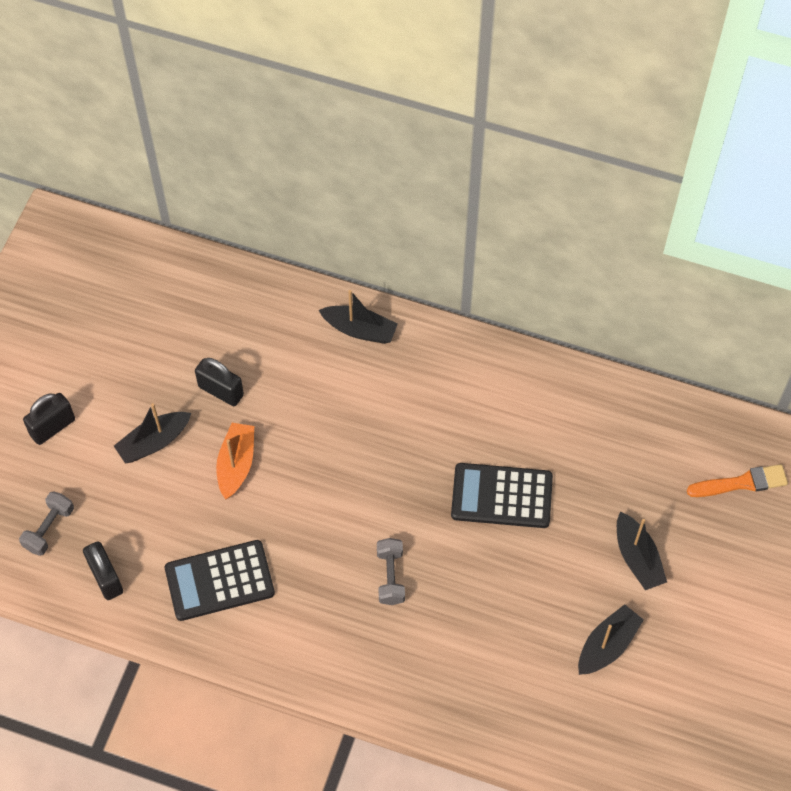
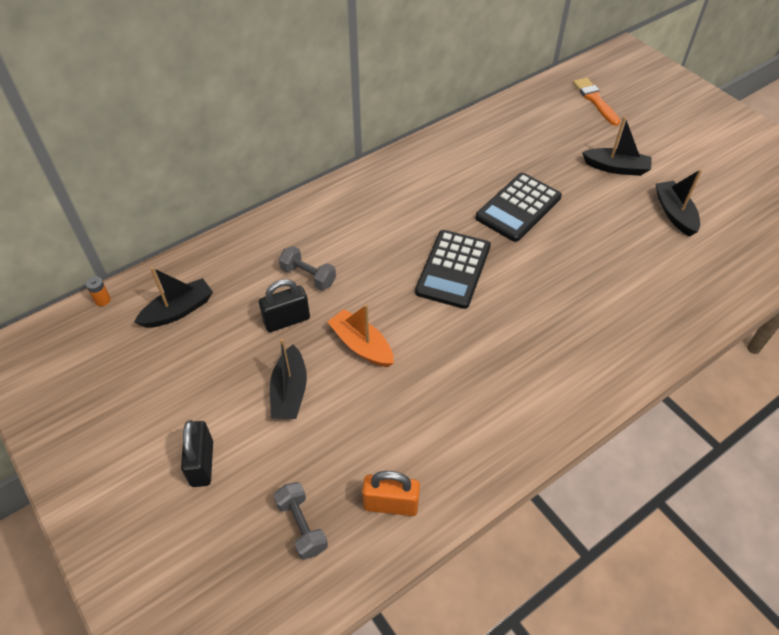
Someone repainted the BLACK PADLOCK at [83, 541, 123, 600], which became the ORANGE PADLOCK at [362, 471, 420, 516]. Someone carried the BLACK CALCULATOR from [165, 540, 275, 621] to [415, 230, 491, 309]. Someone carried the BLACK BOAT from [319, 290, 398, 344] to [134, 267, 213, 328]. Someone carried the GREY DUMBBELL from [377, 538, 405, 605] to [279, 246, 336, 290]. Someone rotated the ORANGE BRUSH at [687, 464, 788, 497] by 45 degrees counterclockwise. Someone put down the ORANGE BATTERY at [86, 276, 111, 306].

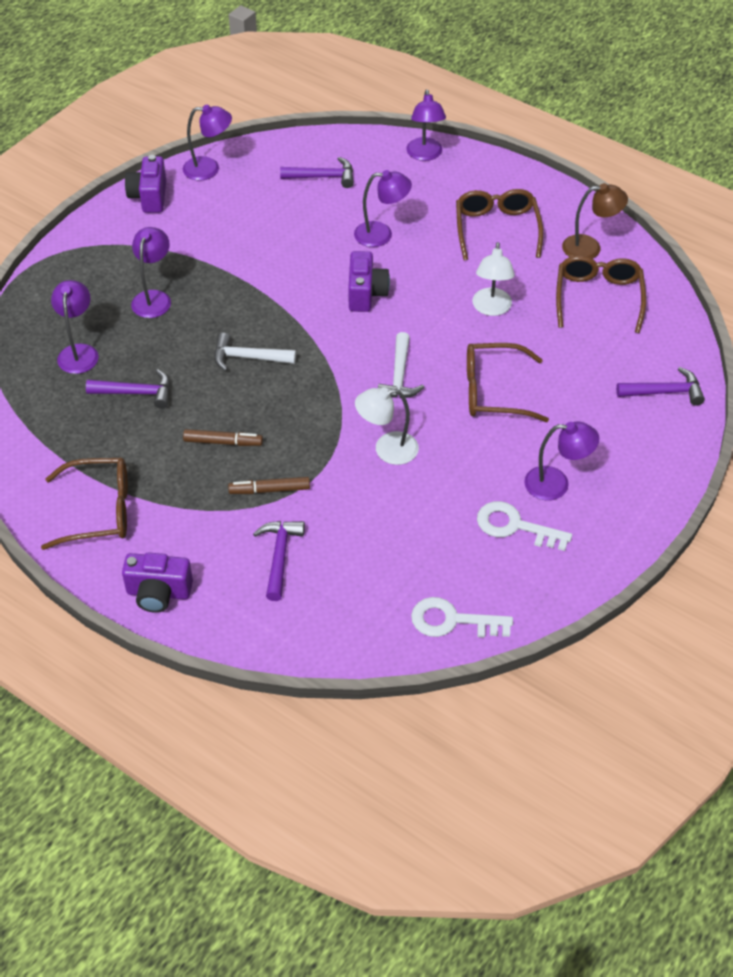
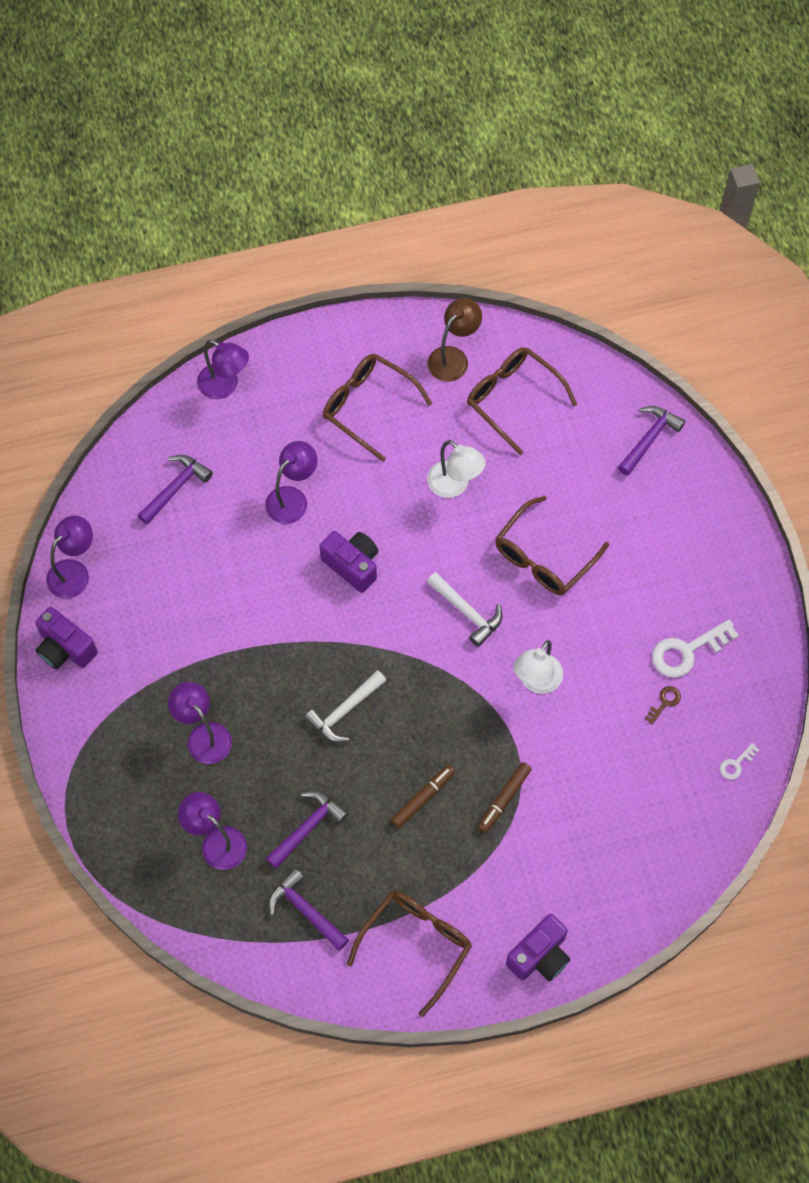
Someone carried the PURPLE HAMMER from [253, 521, 305, 601] to [269, 868, 349, 951]. Someone scaled the WHITE KEY at [411, 597, 513, 638] by 0.50. Someone took away the PURPLE LAMP at [524, 422, 599, 501]. Someone put down the BROWN KEY at [644, 686, 681, 725].

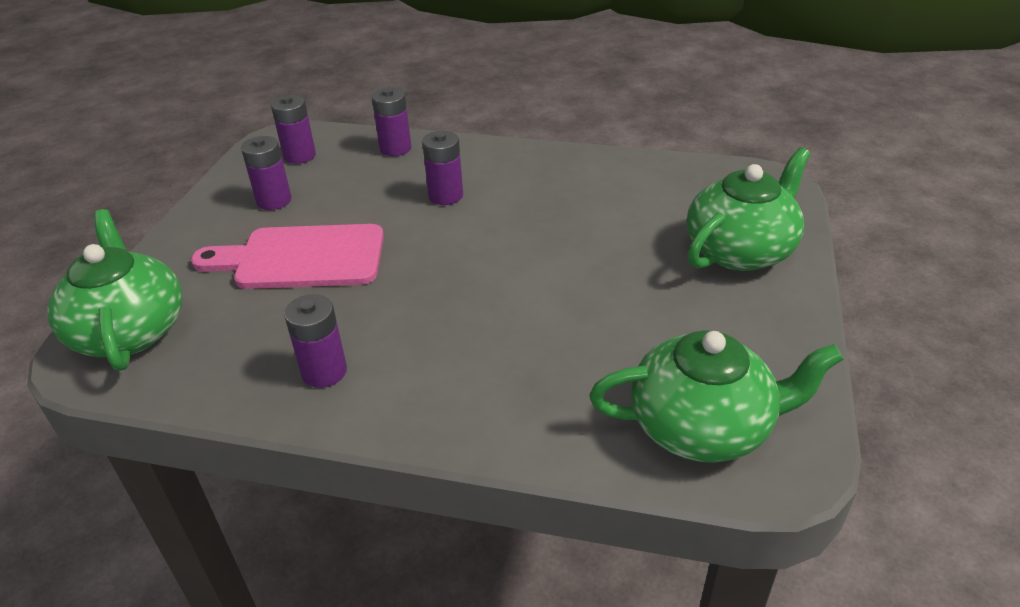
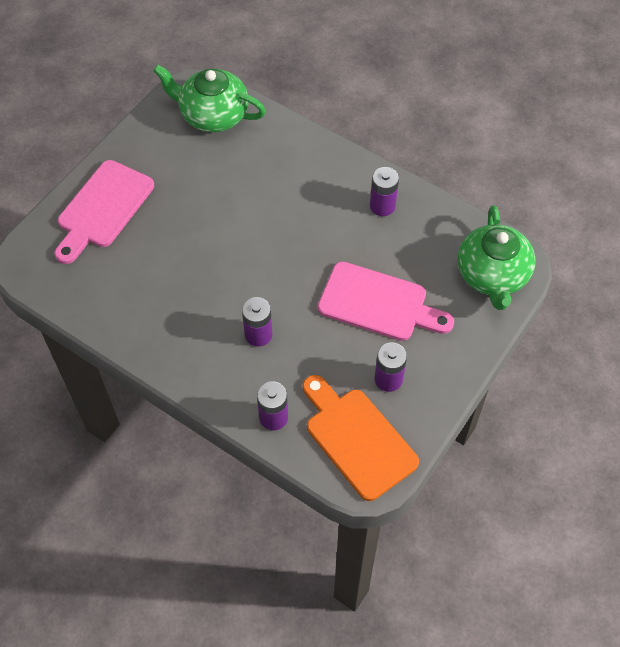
Someone swapped the PURPLE BATTERY at [271, 95, 316, 164] for the ORANGE CUTTING BOARD at [303, 375, 419, 501]. Someone swapped the GREEN TEAPOT at [687, 147, 811, 271] for the PINK CUTTING BOARD at [55, 160, 154, 264].

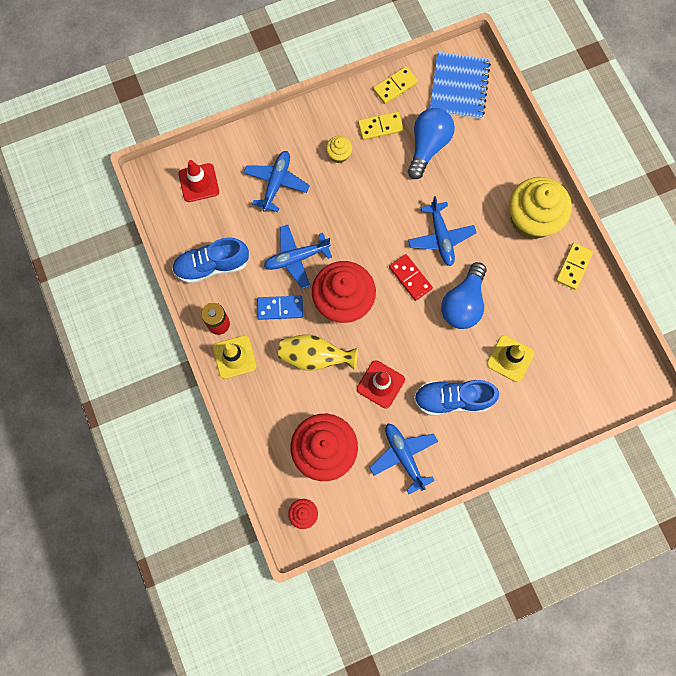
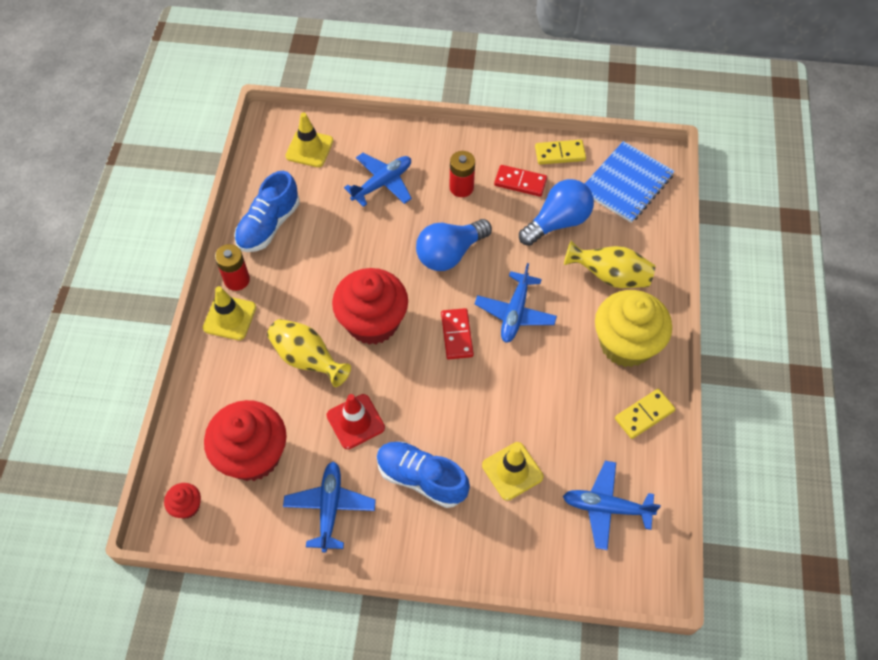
Someone rotated the BLUE SHOE at [172, 237, 249, 284] by 75 degrees counterclockwise. Someone repainted the RED TRAFFIC CONE at [179, 160, 219, 202], which became the YELLOW TRAFFIC CONE at [285, 113, 333, 167]. Someone took away the BLUE DOMINO at [257, 296, 303, 320]. Someone carried the BLUE PLANE from [264, 225, 332, 289] to [563, 461, 661, 550]. Someone swapped the YELLOW CUPCAKE at [326, 136, 352, 163] for the RED BATTERY at [450, 151, 475, 197]. Someone repainted the YELLOW DOMINO at [358, 112, 404, 140], which became the RED DOMINO at [494, 165, 547, 197]. Someone carried the BLUE LIGHT BULB from [441, 262, 487, 329] to [416, 219, 492, 271]. Someone put down the YELLOW VASE at [564, 241, 655, 288].

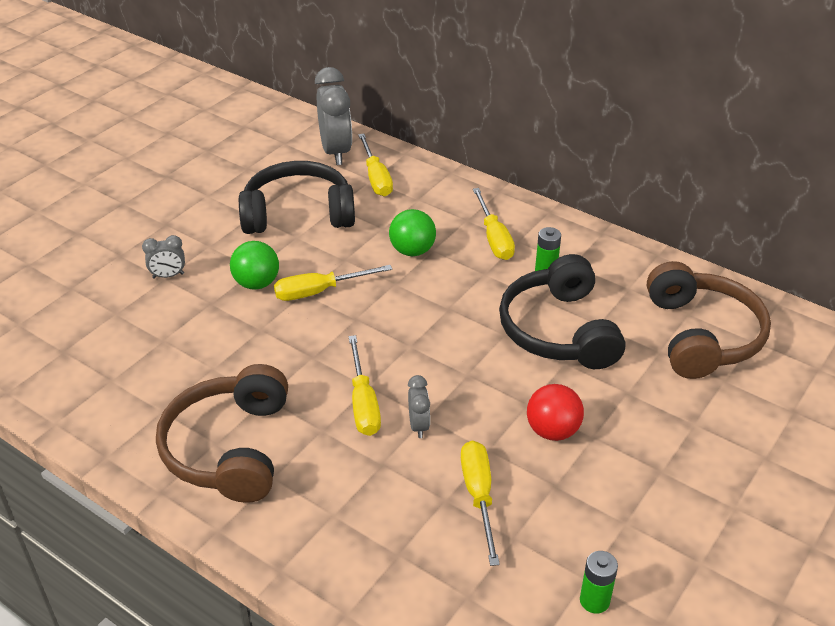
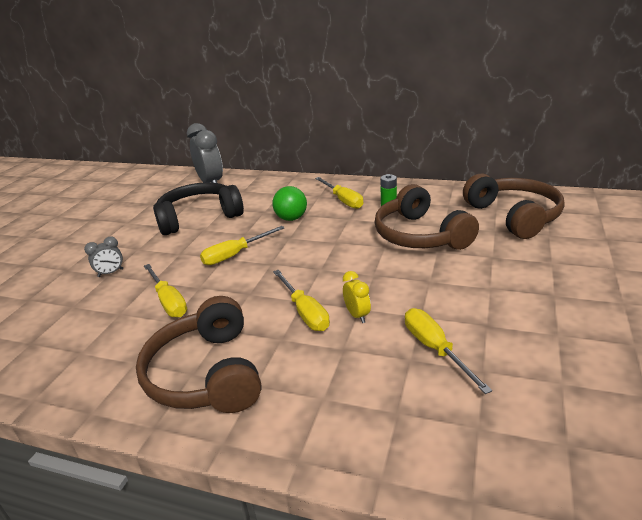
Someone took away the GREEN BALL at [230, 241, 279, 290]. Someone carried the YELLOW SCREWDRIVER from [358, 134, 393, 197] to [144, 264, 187, 318]. Someone repainted the GREY CLOCK at [408, 375, 430, 438], which became the YELLOW CLOCK at [343, 271, 371, 323]. Someone repainted the BLACK HEADPHONES at [499, 254, 625, 369], which became the BROWN HEADPHONES at [375, 184, 479, 250]. Someone took away the RED BALL at [527, 384, 584, 441]. Someone took away the GREEN BATTERY at [580, 551, 618, 614].

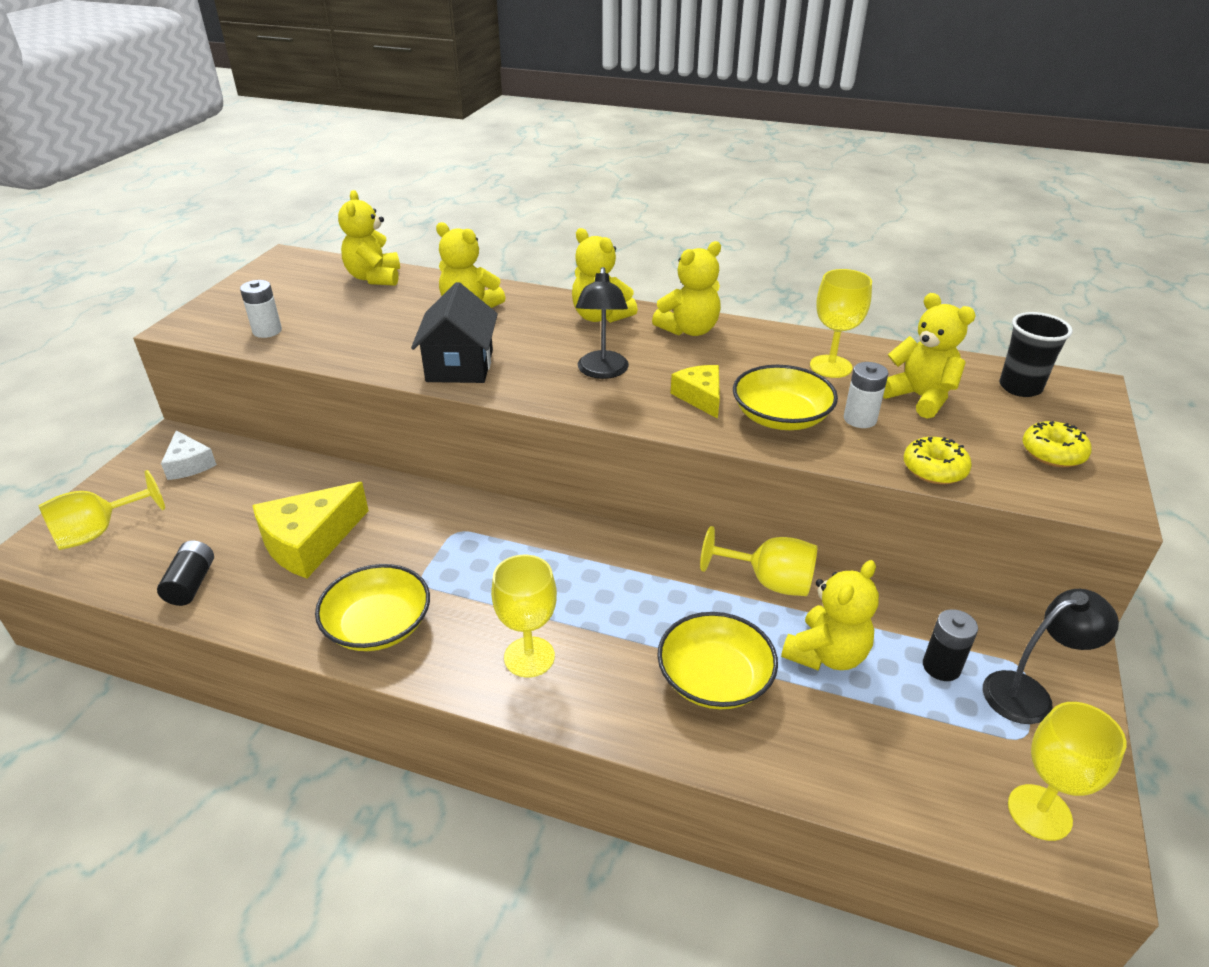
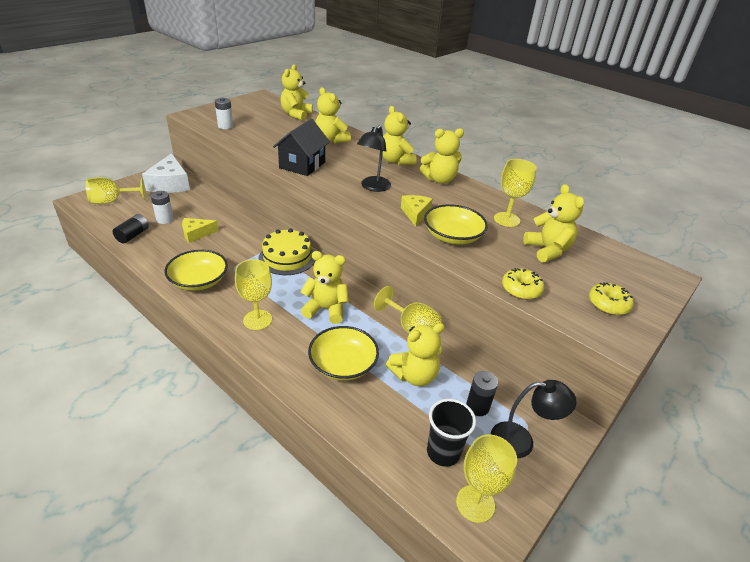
Someone scaled the WHITE CHEESE at [161, 430, 217, 480] by 1.71. Someone scaled the YELLOW CHEESE at [252, 482, 369, 579] by 0.59. Someone carried the WHITE BATTERY from [844, 362, 889, 428] to [151, 191, 174, 224]. Someone carried the BLACK CUP from [999, 312, 1073, 397] to [427, 399, 476, 467]. Someone put down the YELLOW CAKE at [258, 228, 315, 275]. Someone put down the YELLOW TEDDY BEAR at [300, 251, 349, 324].

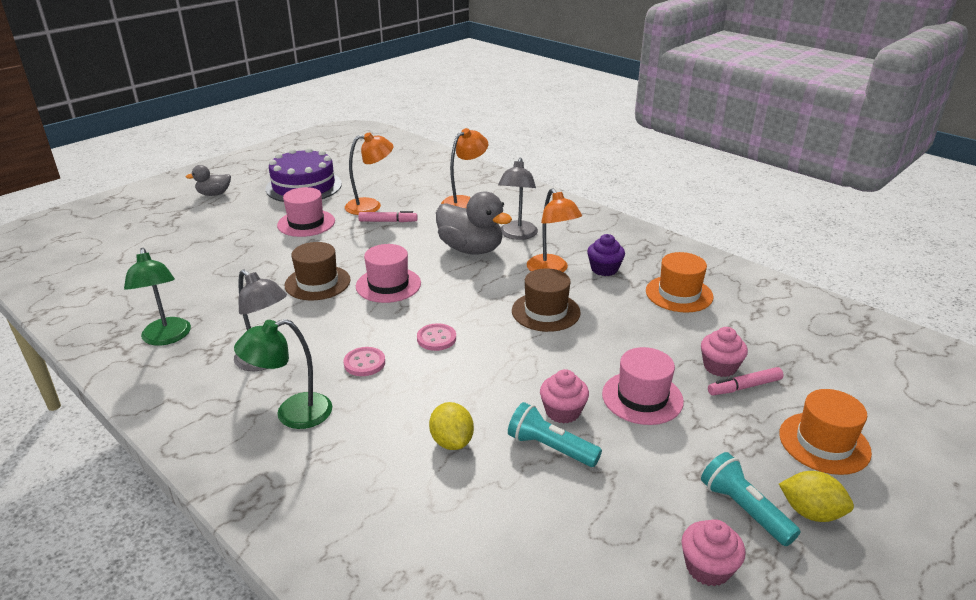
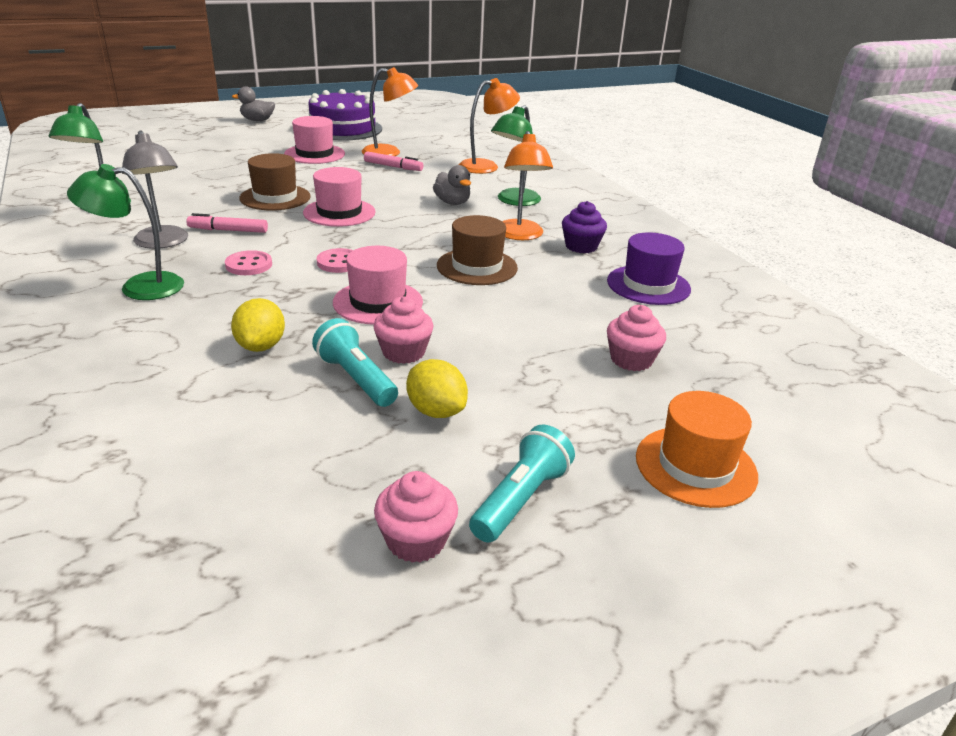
Someone scaled the GREY DUCK at [436, 191, 512, 254] by 0.55. Someone repainted the GREY LAMP at [498, 157, 538, 240], which became the GREEN LAMP at [491, 105, 541, 206]. Someone carried the PINK HAT from [602, 347, 684, 425] to [333, 246, 423, 325]. Someone repainted the ORANGE HAT at [646, 252, 713, 313], which became the PURPLE HAT at [607, 232, 691, 305]. Someone rotated the TURQUOISE FLASHLIGHT at [701, 452, 800, 546] by 45 degrees clockwise. Someone carried the PINK MARKER from [708, 367, 783, 395] to [186, 213, 268, 233]. Someone carried the YELLOW LEMON from [779, 471, 854, 522] to [406, 359, 468, 418].

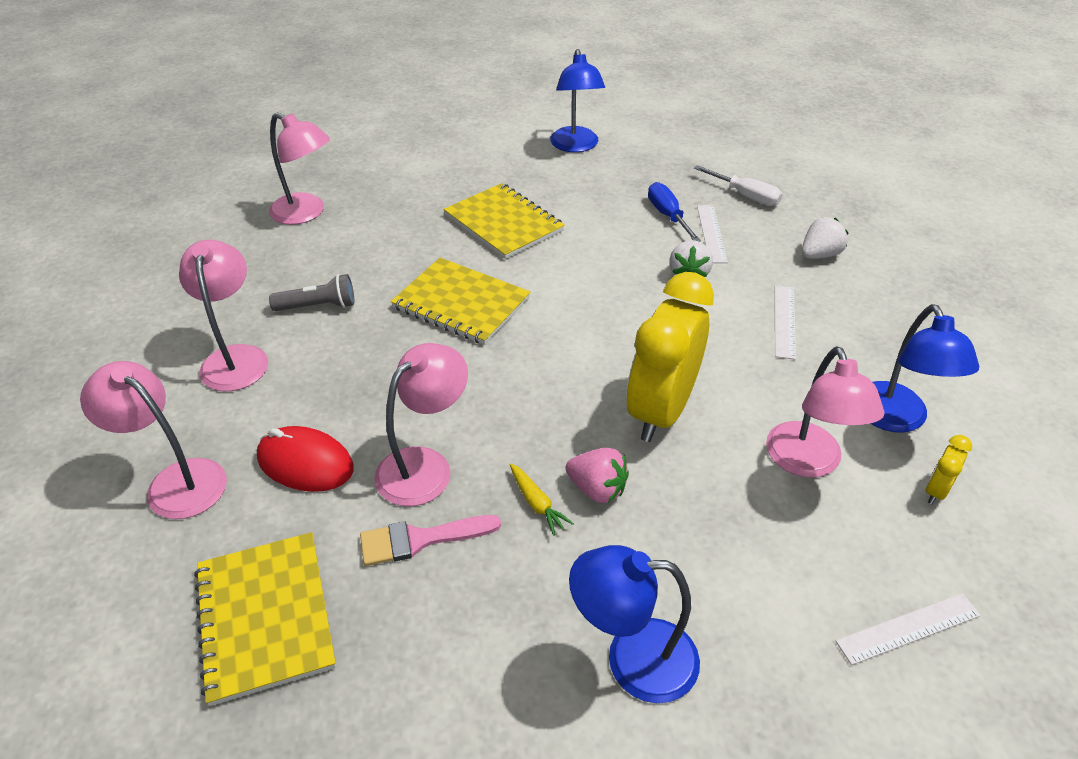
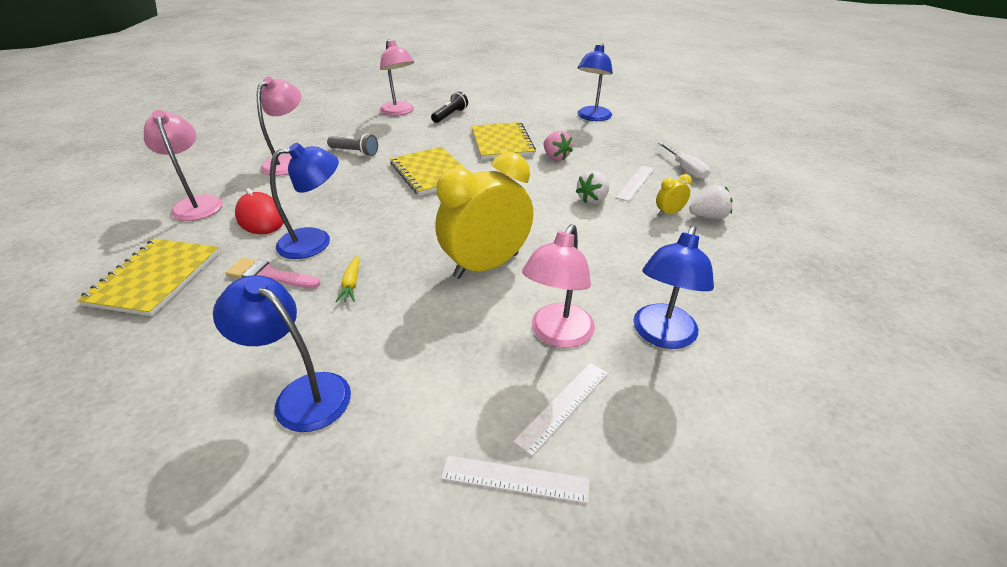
Someone repainted the PINK LAMP at [374, 343, 468, 506], which became the BLUE LAMP at [270, 143, 339, 259]. Someone carried the PINK STRAWBERRY from [566, 448, 629, 503] to [544, 131, 573, 161]. Someone took away the BLUE SCREWDRIVER at [648, 182, 701, 242]. Someone carried the WHITE RULER from [775, 285, 796, 360] to [513, 363, 608, 456]. Someone carried the YELLOW CLOCK from [925, 435, 972, 504] to [656, 174, 692, 216]. Someone put down the BLACK FLASHLIGHT at [431, 91, 468, 123].

